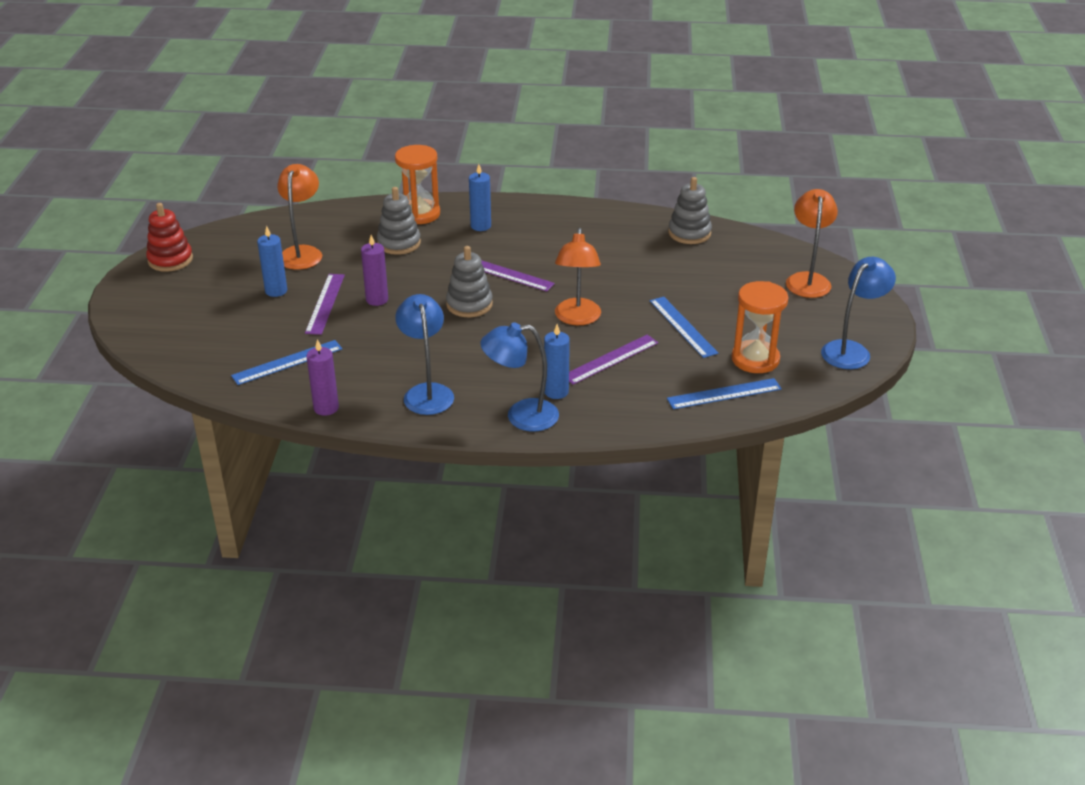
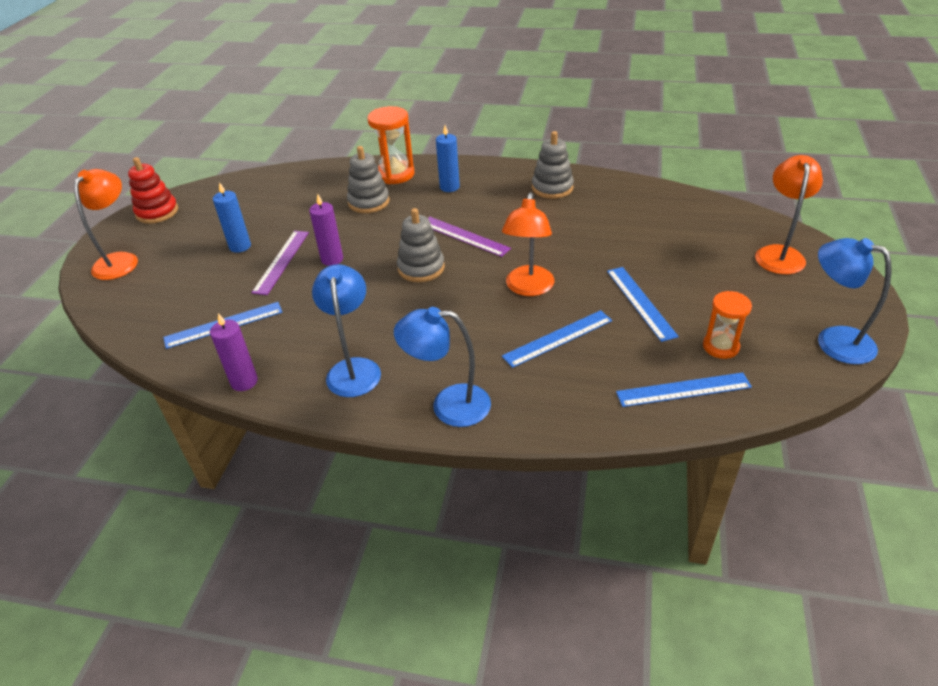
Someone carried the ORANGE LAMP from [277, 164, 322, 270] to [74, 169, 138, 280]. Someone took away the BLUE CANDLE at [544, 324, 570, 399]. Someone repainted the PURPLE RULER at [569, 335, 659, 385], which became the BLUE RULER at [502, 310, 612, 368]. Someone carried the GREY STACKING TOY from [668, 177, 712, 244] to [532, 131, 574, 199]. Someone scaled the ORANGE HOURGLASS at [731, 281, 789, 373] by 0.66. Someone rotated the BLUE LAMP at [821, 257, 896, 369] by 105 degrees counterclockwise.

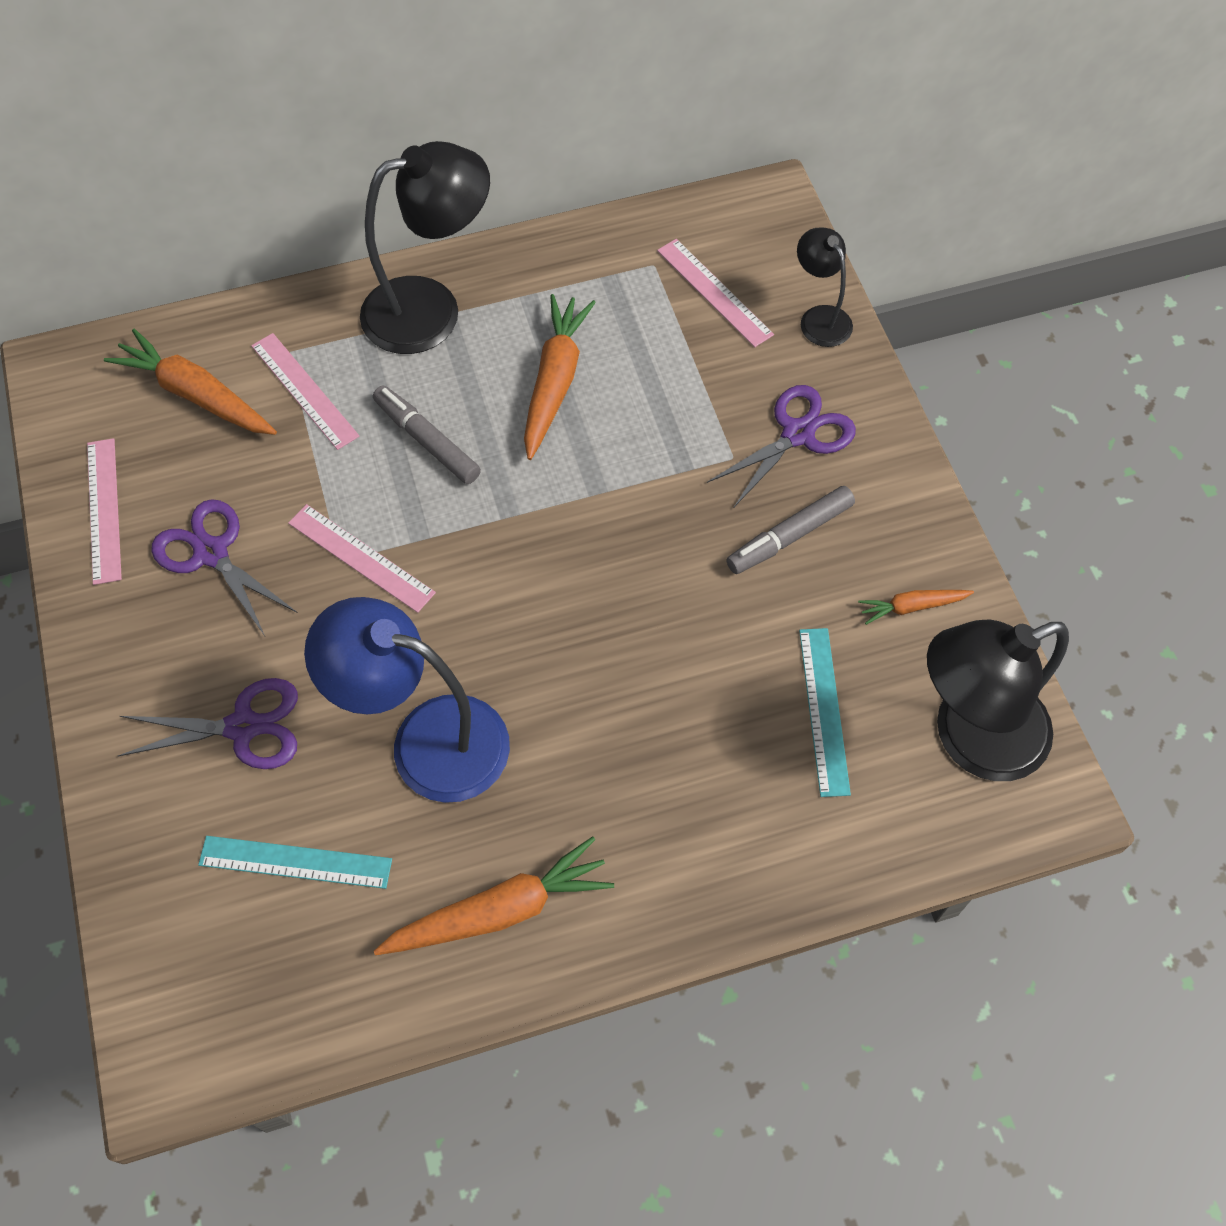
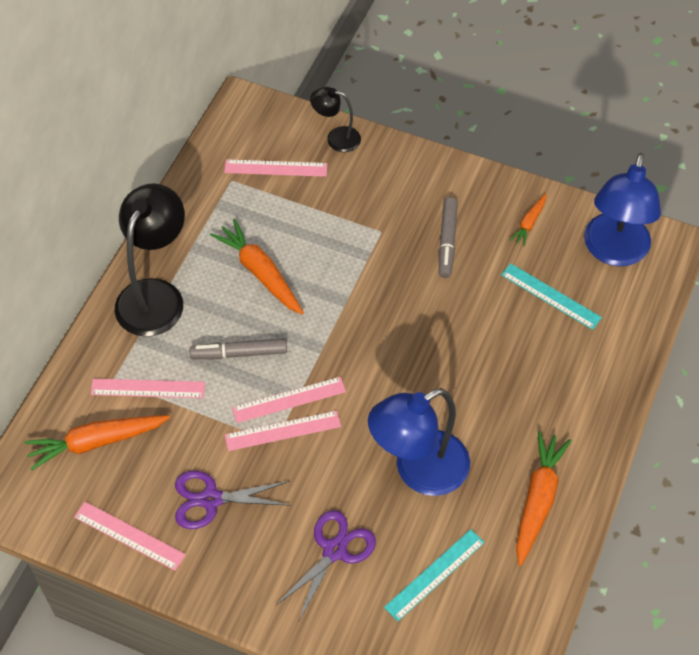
Someone took away the PURPLE SCISSORS at [707, 385, 856, 507]. Someone repainted the BLACK LAMP at [927, 620, 1069, 781], which became the BLUE LAMP at [584, 153, 661, 266]. Someone put down the PINK RULER at [232, 377, 346, 423].

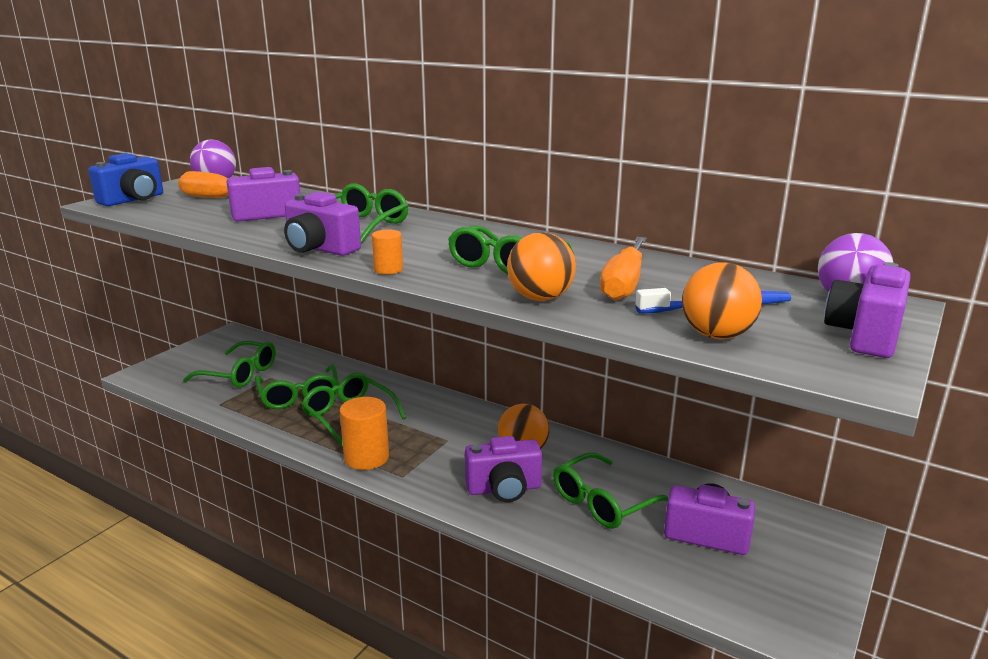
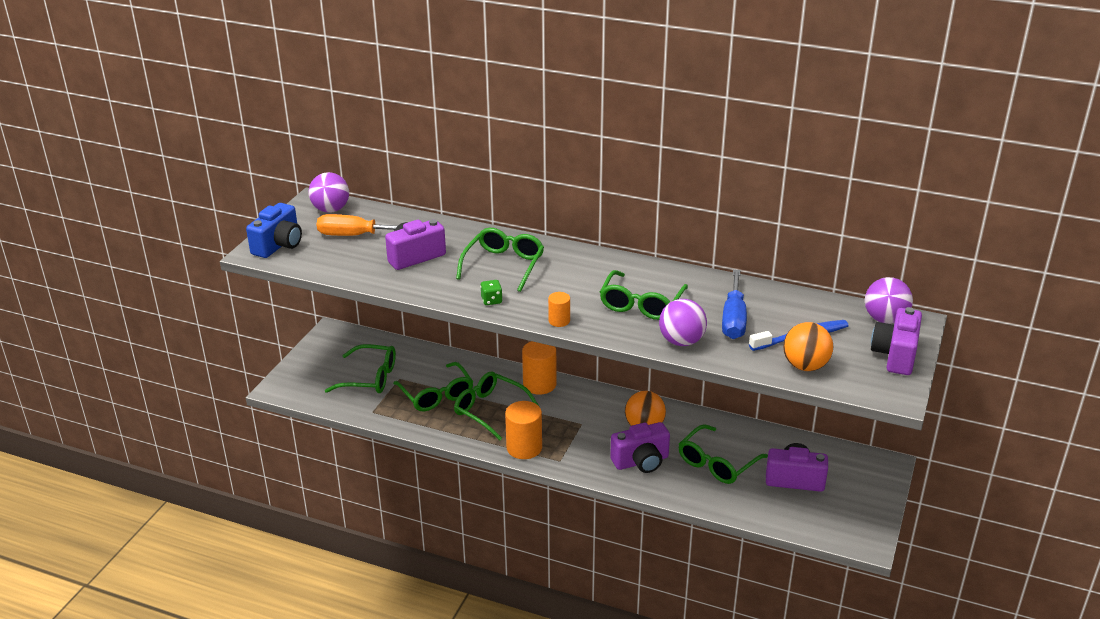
Someone swapped the PURPLE CAMERA at [284, 192, 361, 256] for the GREEN DICE at [480, 280, 502, 305]. Someone repainted the ORANGE BALL at [507, 232, 576, 301], which became the PURPLE BALL at [659, 299, 707, 346]. Someone repainted the ORANGE SCREWDRIVER at [600, 237, 647, 300], which became the BLUE SCREWDRIVER at [722, 269, 747, 339]. Someone put down the ORANGE CYLINDER at [522, 341, 557, 395].

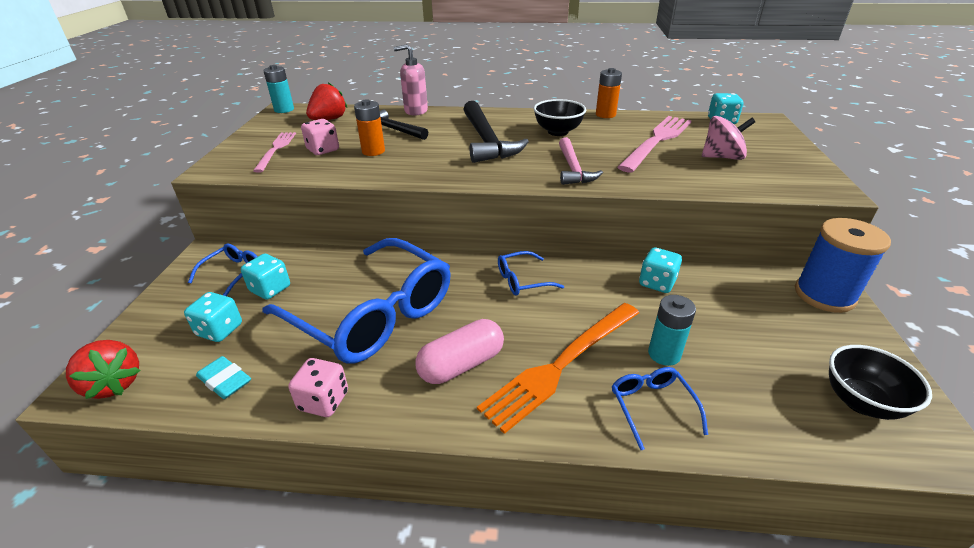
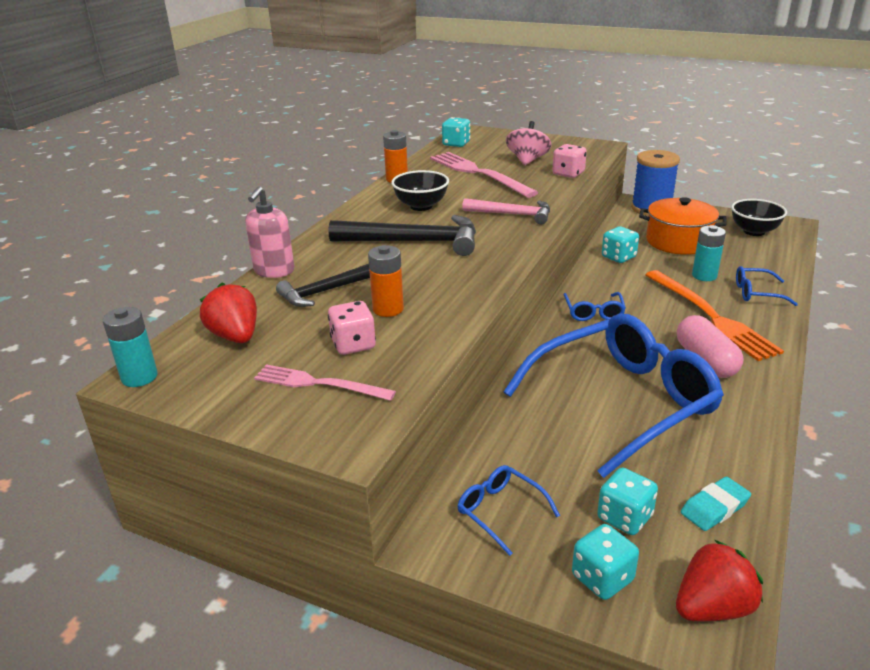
Someone carried the TURQUOISE DICE from [241, 254, 290, 300] to [572, 524, 639, 600]. Someone carried the PINK DICE from [289, 358, 348, 417] to [552, 144, 587, 178]. Someone put down the ORANGE POT at [639, 197, 726, 255].

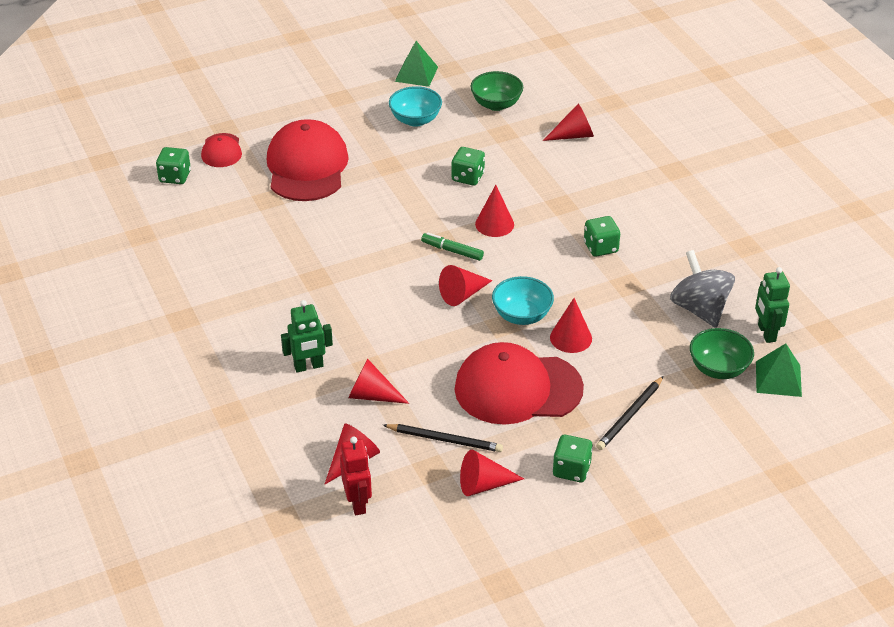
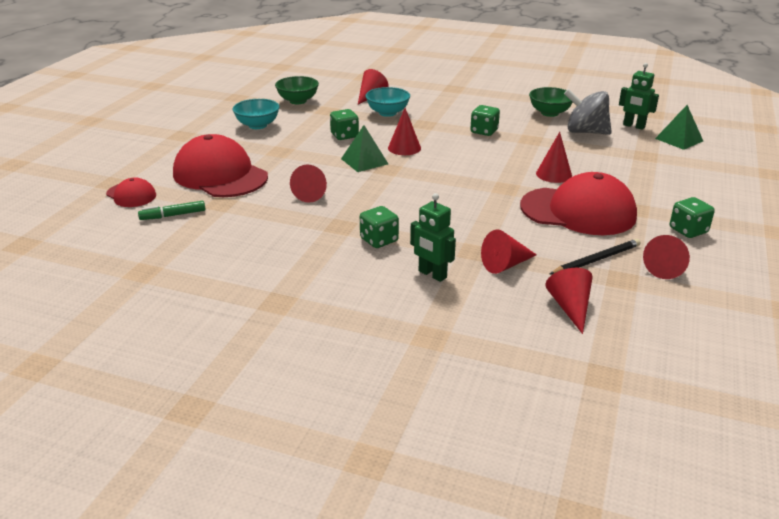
Someone carried the GREEN DICE from [156, 147, 191, 184] to [360, 206, 399, 248]. Someone rotated the GREEN ROBOT at [281, 300, 333, 373] by 105 degrees clockwise. Someone took away the RED ROBOT at [340, 437, 372, 515]. Someone carried the GREEN PYRAMID from [395, 41, 438, 87] to [341, 125, 388, 172]. Someone carried the GREEN MARKER from [421, 232, 484, 261] to [138, 201, 205, 220]. Someone carried the RED CONE from [439, 265, 493, 306] to [290, 165, 327, 203]. Someone rotated the RED CAP at [455, 342, 584, 425] by 120 degrees counterclockwise. Someone carried the TURQUOISE BOWL from [492, 276, 554, 325] to [366, 87, 410, 117]. Someone took away the BLACK PENCIL at [596, 376, 664, 450]. Someone carried the GREEN BOWL from [690, 328, 754, 379] to [529, 87, 573, 117].

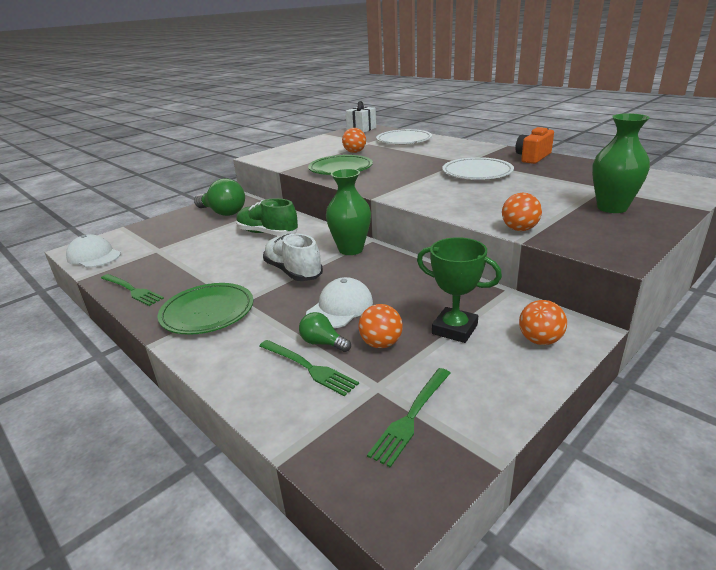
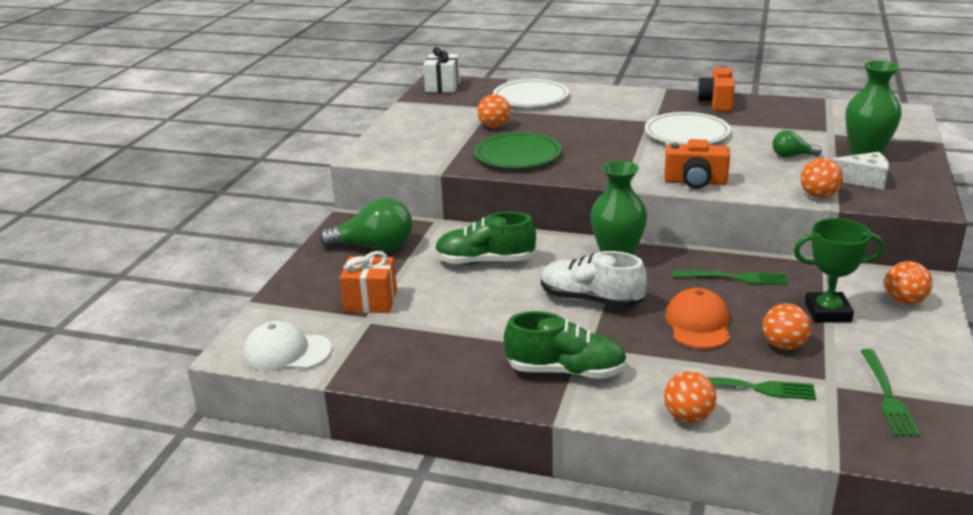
Someone carried the GREEN FORK from [101, 274, 164, 306] to [673, 270, 788, 285]. Someone swapped the GREEN PLATE at [157, 283, 253, 335] for the GREEN SHOE at [504, 311, 627, 379]. Someone carried the GREEN LIGHT BULB from [299, 312, 351, 352] to [773, 130, 822, 158]. Someone repainted the WHITE CAP at [306, 277, 373, 328], which became the ORANGE CAP at [665, 288, 730, 349]. Someone put down the ORANGE GIFT at [340, 251, 397, 313]. Someone put down the ORANGE CAMERA at [664, 139, 730, 189]. Someone put down the ORANGE BALL at [664, 371, 717, 423]. Someone put down the WHITE CHEESE at [831, 152, 889, 190].

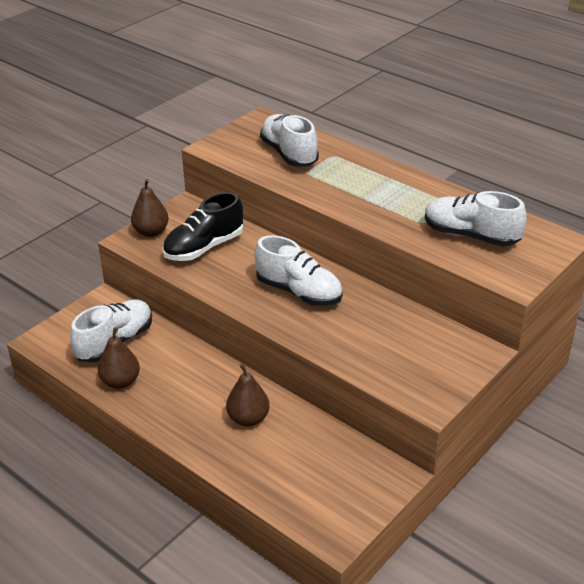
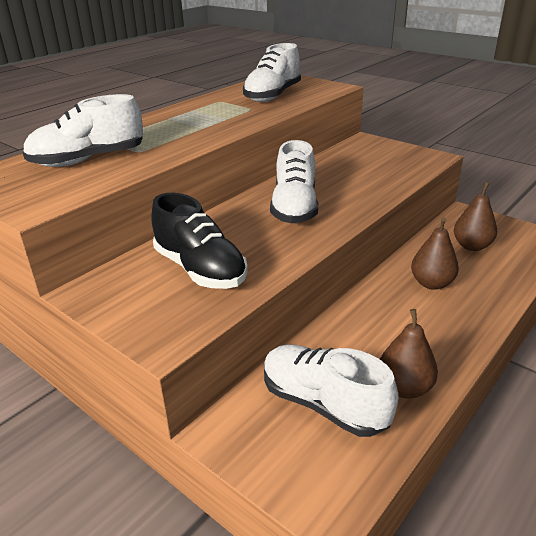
Someone carried the BROWN PEAR from [131, 179, 169, 237] to [454, 182, 497, 251]. Someone rotated the WHITE SHOE at [254, 235, 343, 306] by 150 degrees clockwise.

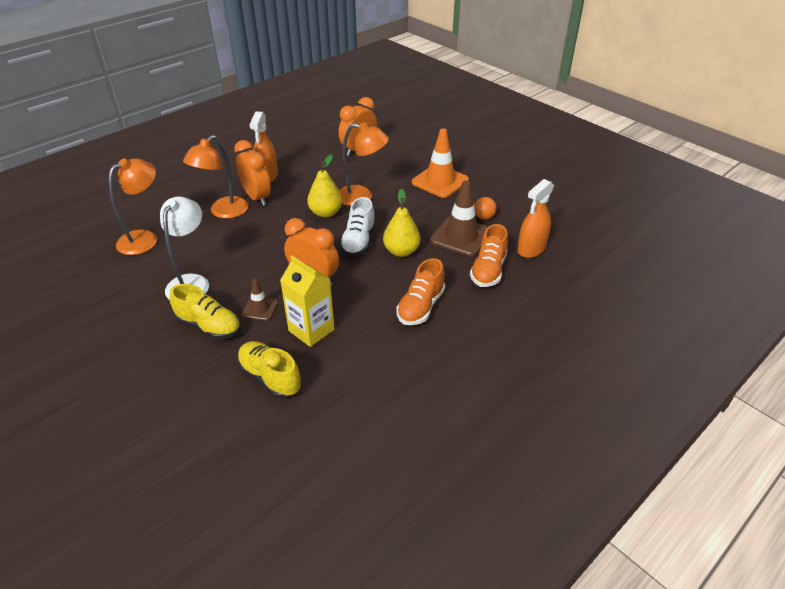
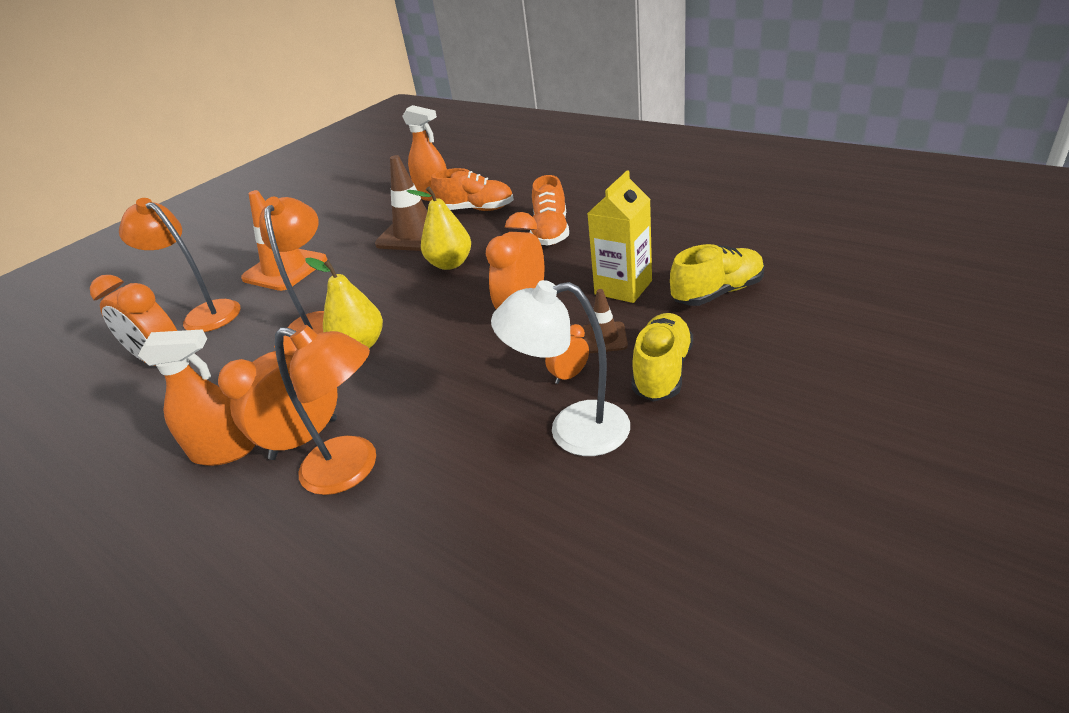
Someone carried the ORANGE LAMP from [109, 158, 157, 255] to [119, 198, 240, 332]. Someone rotated the YELLOW SHOE at [237, 341, 301, 399] by 150 degrees counterclockwise. Someone took away the WHITE SHOE at [339, 197, 376, 257]. Someone rotated the ORANGE SHOE at [397, 258, 445, 325] by 75 degrees clockwise. Someone took away the ORANGE BALL at [474, 197, 497, 219]. Someone put down the ORANGE CLOCK at [545, 324, 589, 384].

